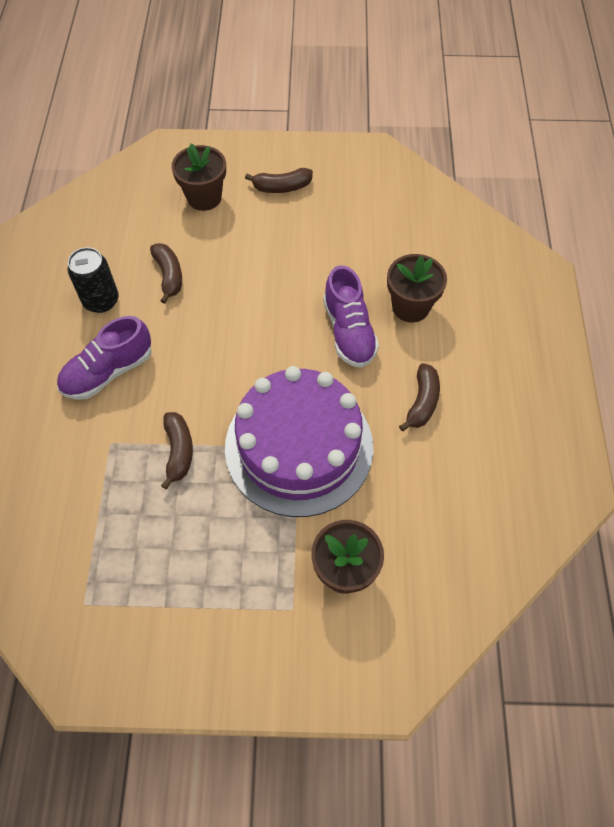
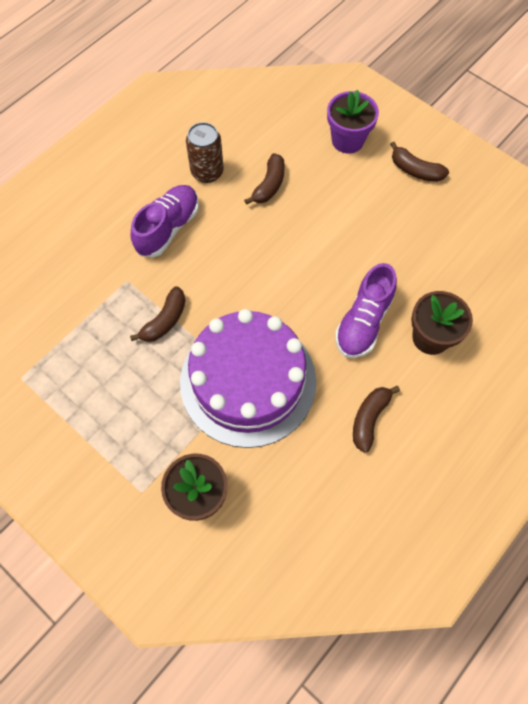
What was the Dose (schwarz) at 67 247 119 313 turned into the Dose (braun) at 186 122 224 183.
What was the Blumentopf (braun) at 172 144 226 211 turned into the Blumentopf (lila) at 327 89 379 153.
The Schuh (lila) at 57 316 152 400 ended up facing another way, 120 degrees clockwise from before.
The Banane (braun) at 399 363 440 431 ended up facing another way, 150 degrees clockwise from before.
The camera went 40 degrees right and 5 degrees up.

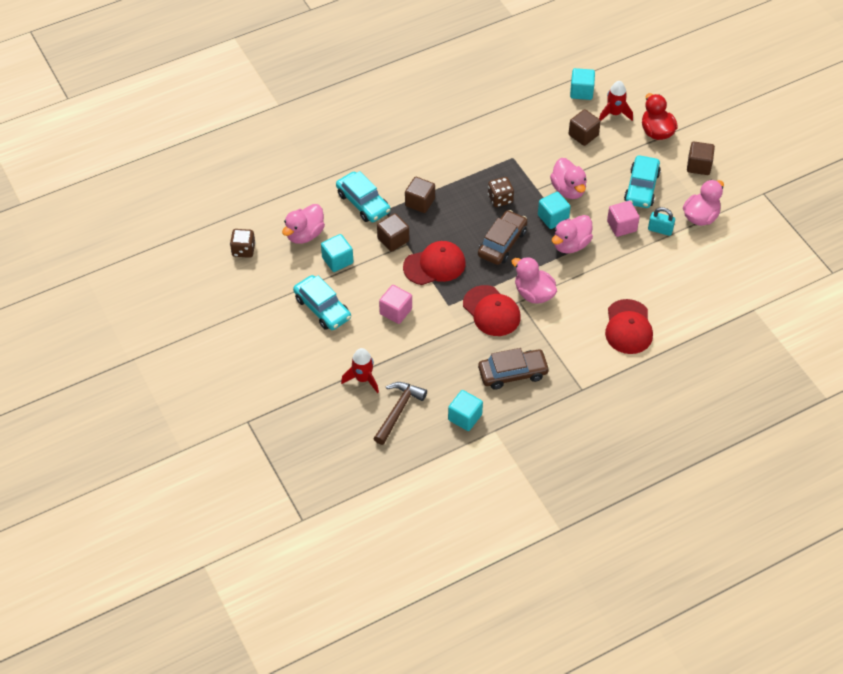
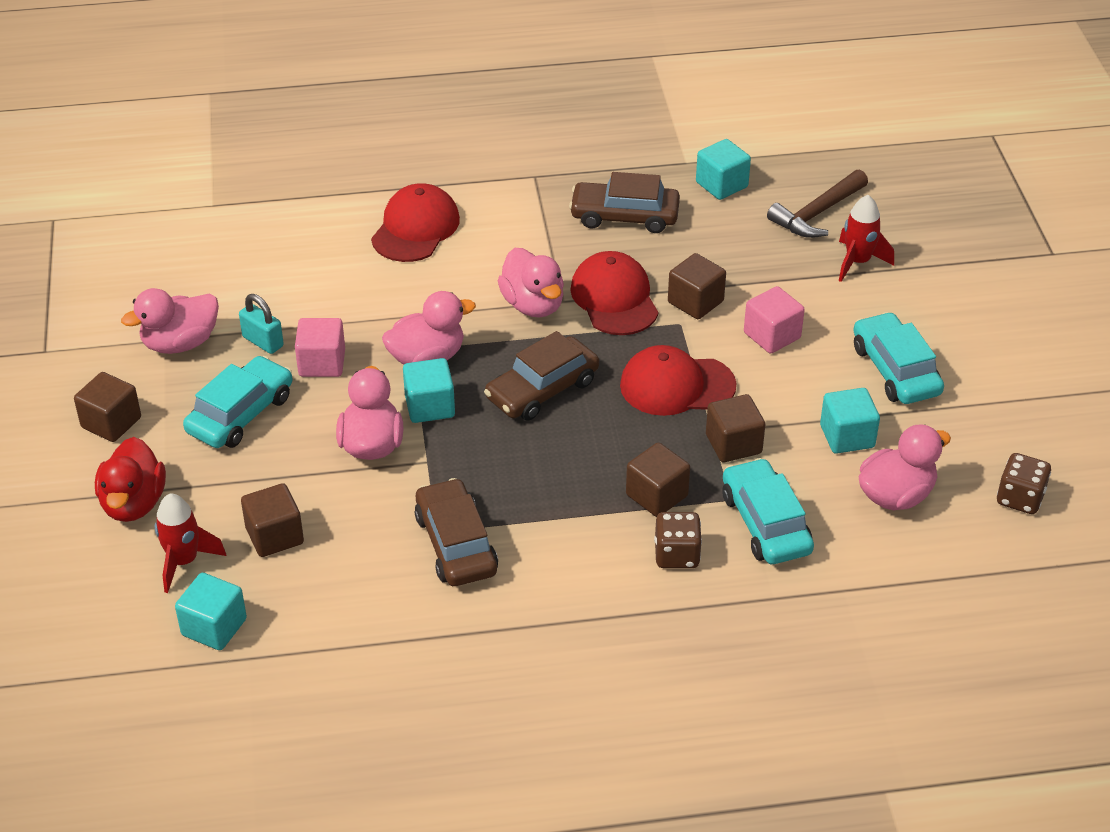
The second view gained the Auto (braun) at 415 478 498 586.
The second view gained the Kubus (braun) at 668 253 726 319.
The Spielwürfel (braun) ended up elsewhere, having gone from 488 177 514 207 to 654 512 702 568.
The camera went 160 degrees left and 10 degrees down.

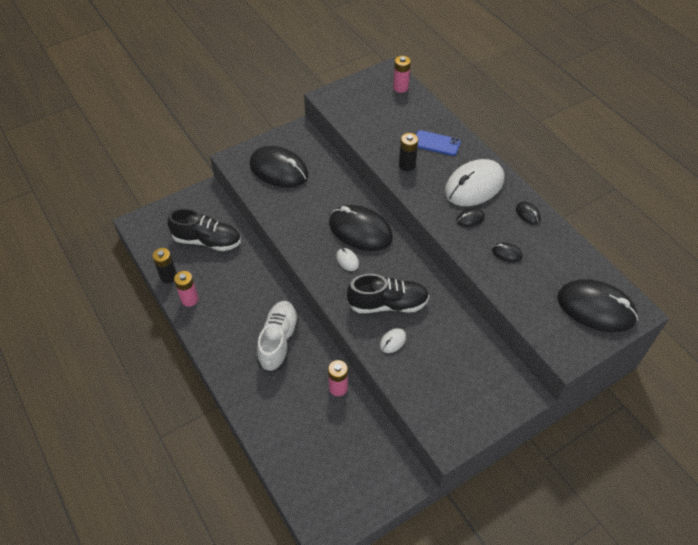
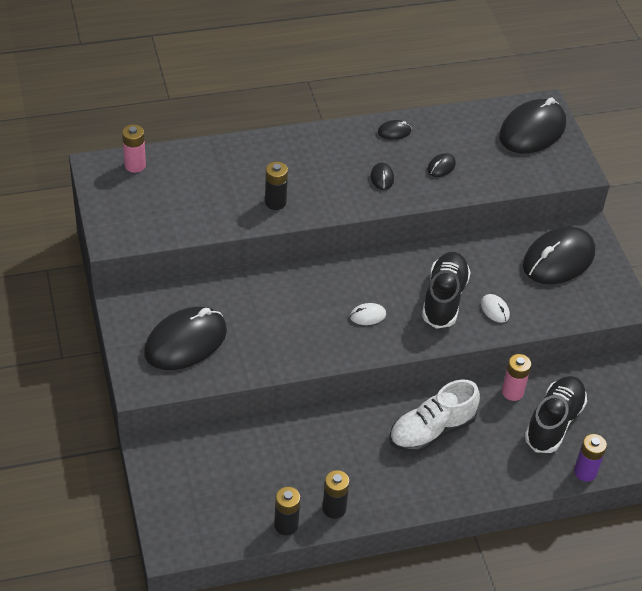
The second view lost the Handy (blau) at 416 130 461 156.
The second view lost the Computermaus (weiß) at 445 159 504 206.
The second view gained the Batterie (lila) at 574 434 607 482.
The Schuh (schwarz) ended up elsewhere, having gone from 167 208 241 251 to 525 376 587 453.
The Computermaus (schwarz) ended up elsewhere, having gone from 329 205 393 251 to 523 227 595 284.
What was the Batterie (rosa) at 174 271 198 307 turned into the Batterie (schwarz) at 322 470 350 519.
The Schuh (weiß) at 257 301 299 373 ended up facing another way, 60 degrees counterclockwise from before.
The camera went 75 degrees left and 5 degrees down.

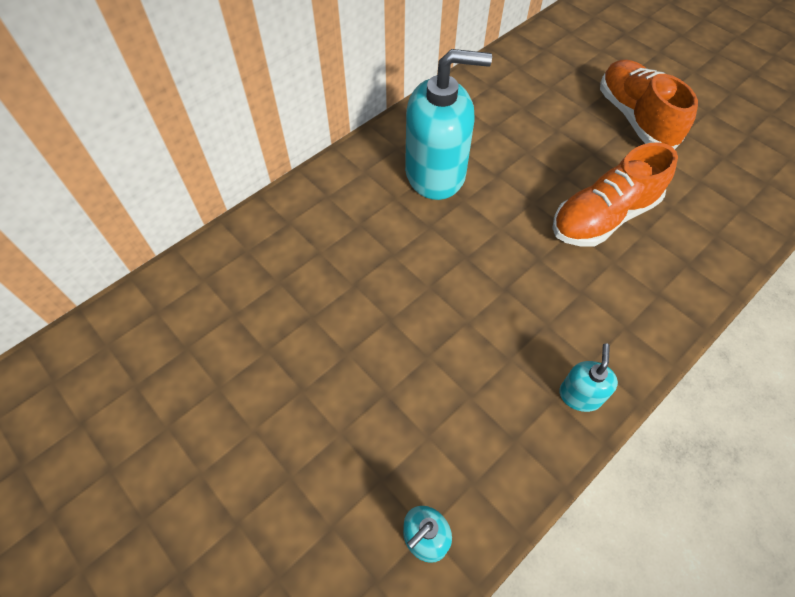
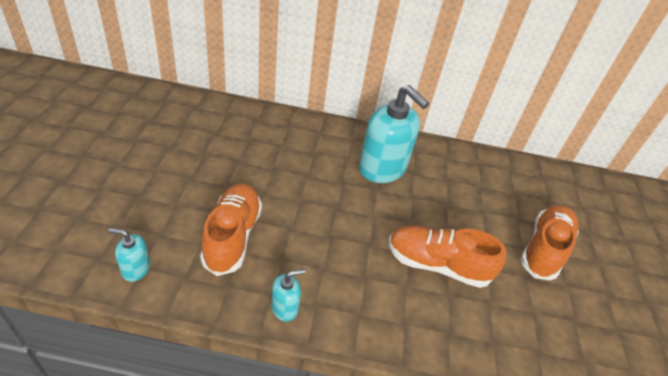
The second view gained the Schuh (orange) at 200 183 262 276.
The camera went 45 degrees right and 15 degrees down.

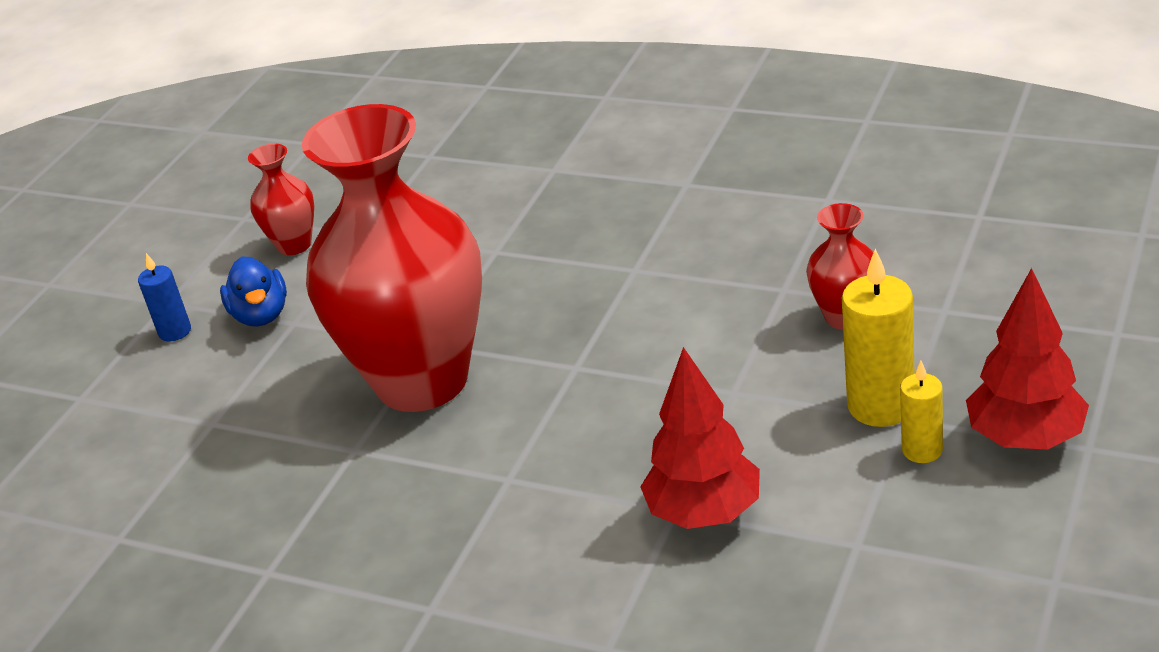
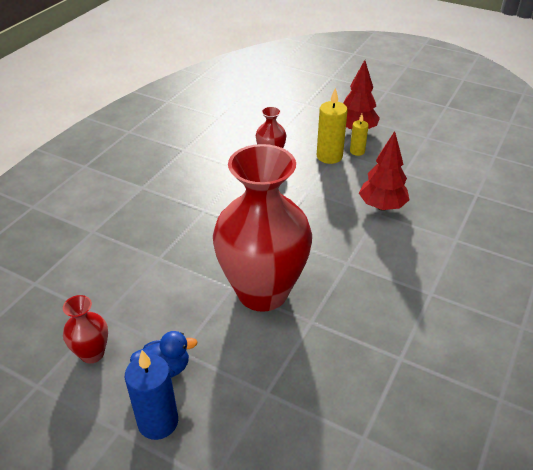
The size of the Kerze (blau) at 138 253 191 342 changed by a factor of 1.72.
The camera went 90 degrees left and 5 degrees up.

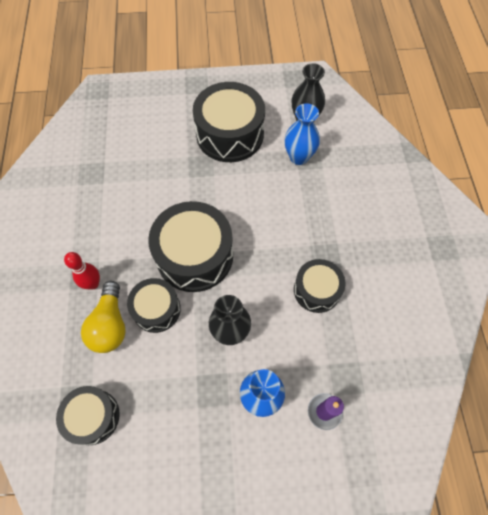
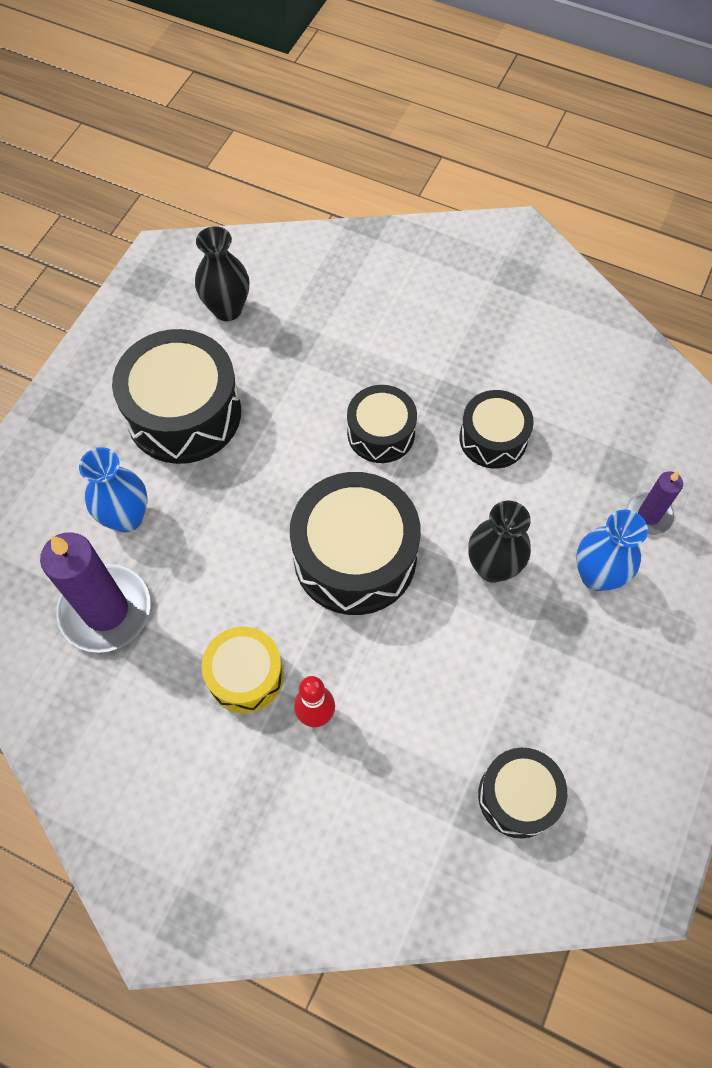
The second view lost the Glühbirne (gelb) at 81 281 126 353.
The second view gained the Kerze (lila) at 40 532 151 653.
The second view gained the Trommel (gelb) at 201 627 284 713.
The Trommel (schwarz) ended up elsewhere, having gone from 127 278 181 333 to 347 385 417 463.
The Vase (blau) ended up elsewhere, having gone from 285 104 320 165 to 79 447 147 532.
The camera went 60 degrees left and 0 degrees up.

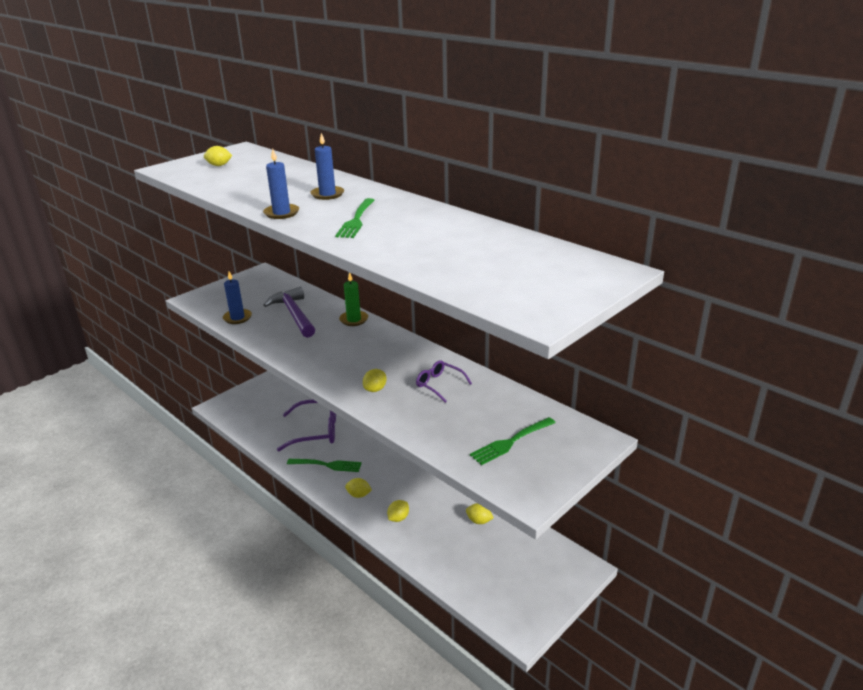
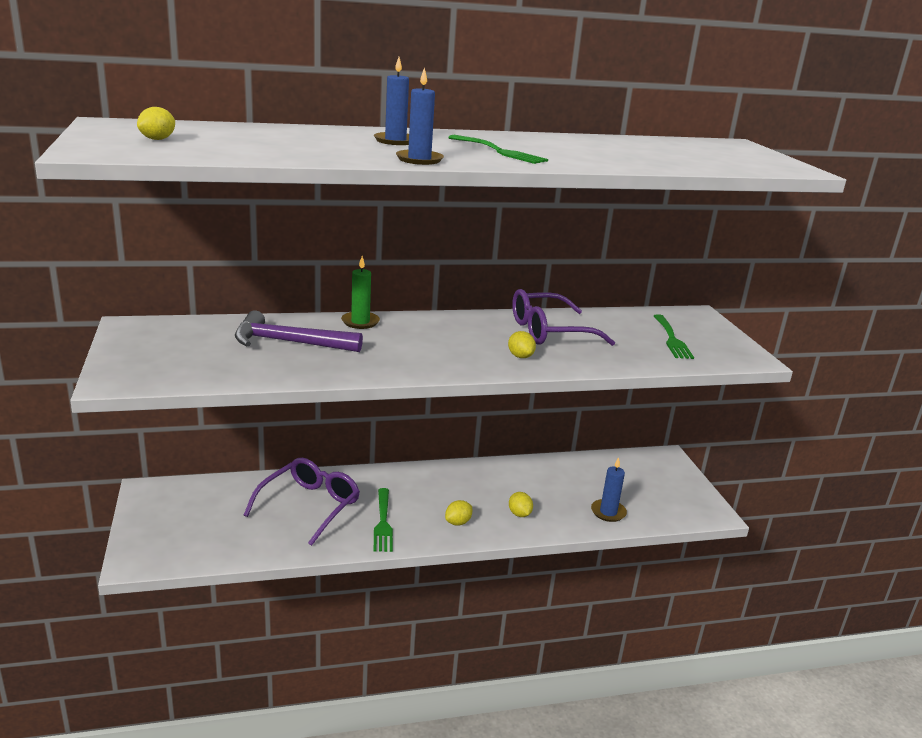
The second view lost the Zitrone (gelb) at 466 503 494 524.
The Kerze (blau) ended up elsewhere, having gone from 223 271 252 324 to 591 457 627 522.
The Gabel (grün) at 287 459 362 472 ended up facing another way, 135 degrees clockwise from before.
The size of the Brille (lila) at 416 360 472 403 changed by a factor of 1.84.
The camera went 60 degrees left and 5 degrees down.

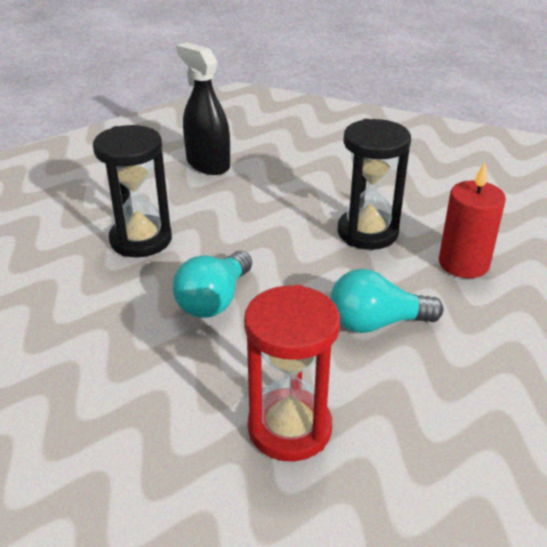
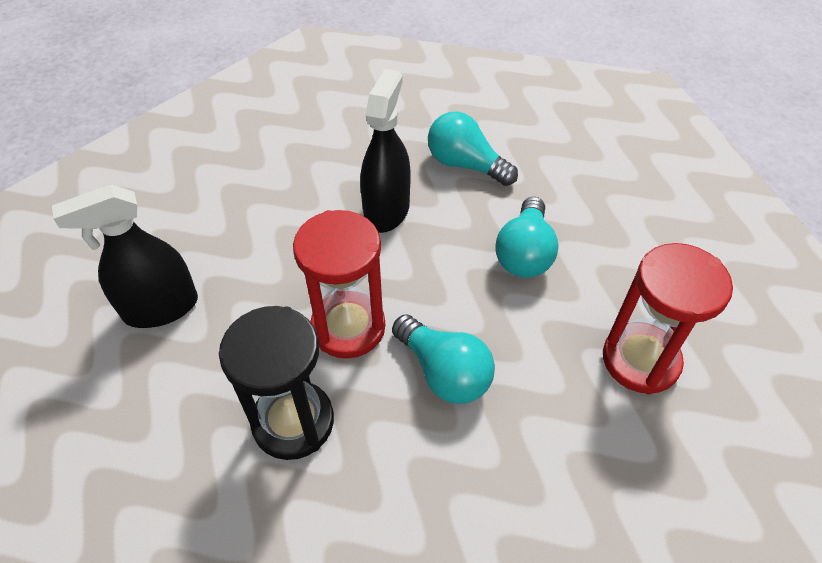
The second view gained the Sanduhr (rot) at 293 210 385 359.
Where the Sanduhr (schwarz) stood at 337 119 411 250, the Sprühflasche (schwarz) came to stand at 360 69 411 233.
Where the Kerze (rot) stood at 439 162 506 278, the Glühbirne (türkis) came to stand at 428 111 518 186.
The camera went 70 degrees left and 15 degrees up.

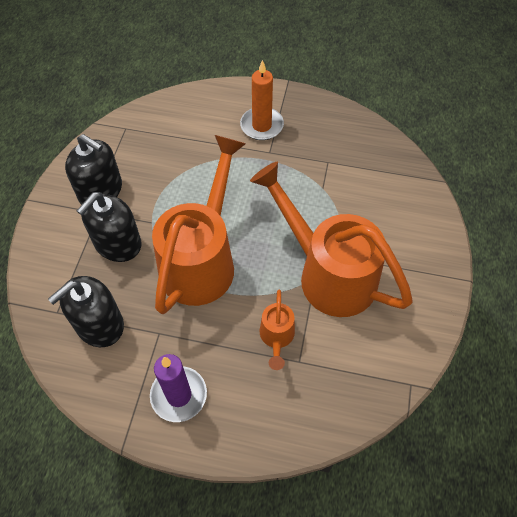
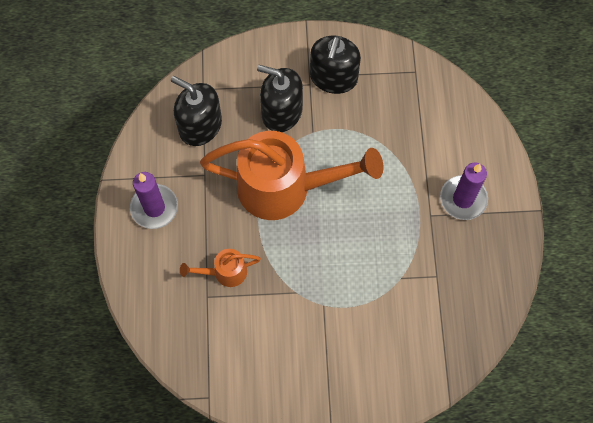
The second view lost the Gießkanne (orange) at 250 162 413 317.
What was the Kerze (orange) at 240 60 284 140 turned into the Kerze (lila) at 440 163 488 220.
The camera went 75 degrees right and 10 degrees up.

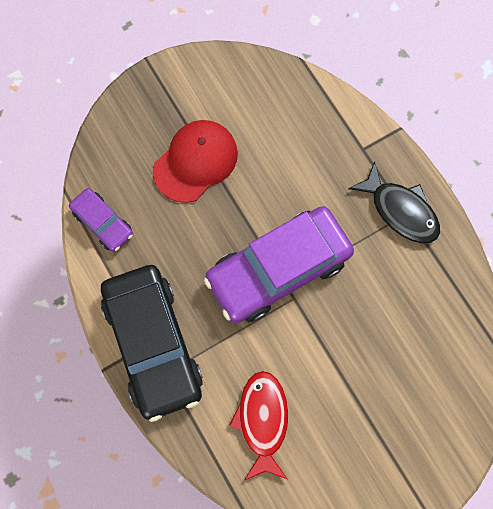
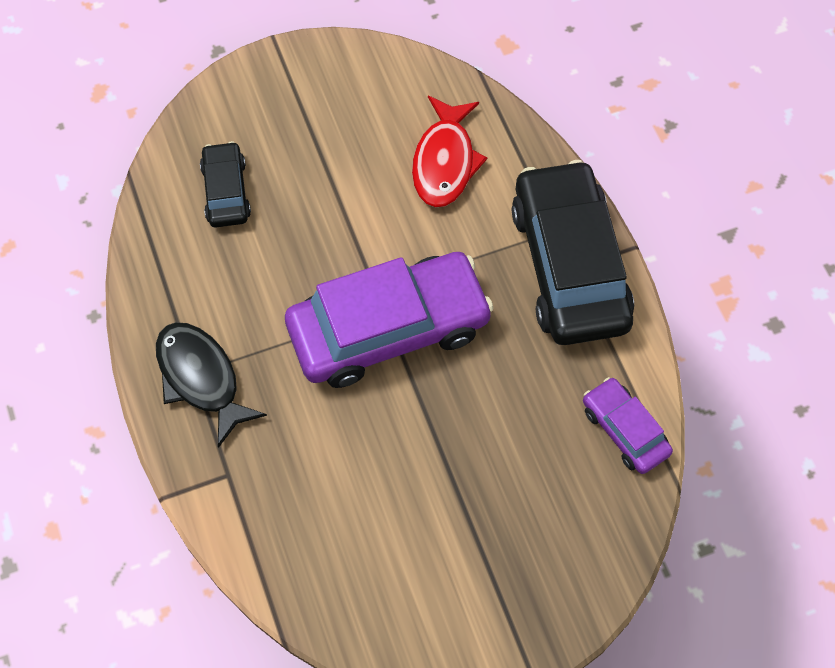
The second view lost the Kappe (rot) at 153 120 238 203.
The second view gained the Auto (schwarz) at 200 141 251 227.
The camera went 170 degrees left and 10 degrees down.

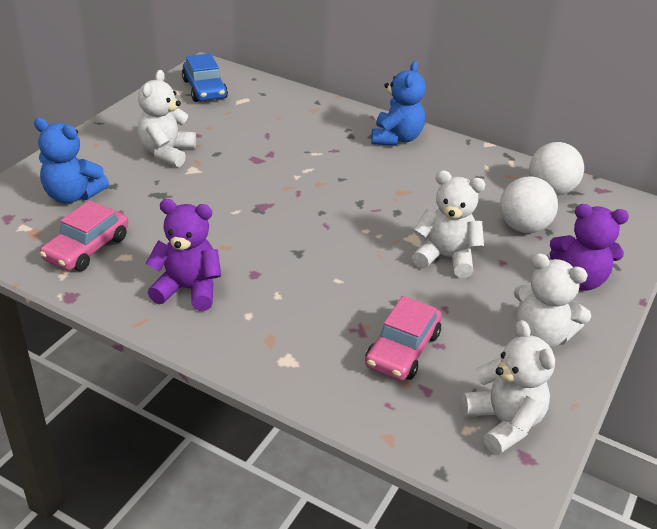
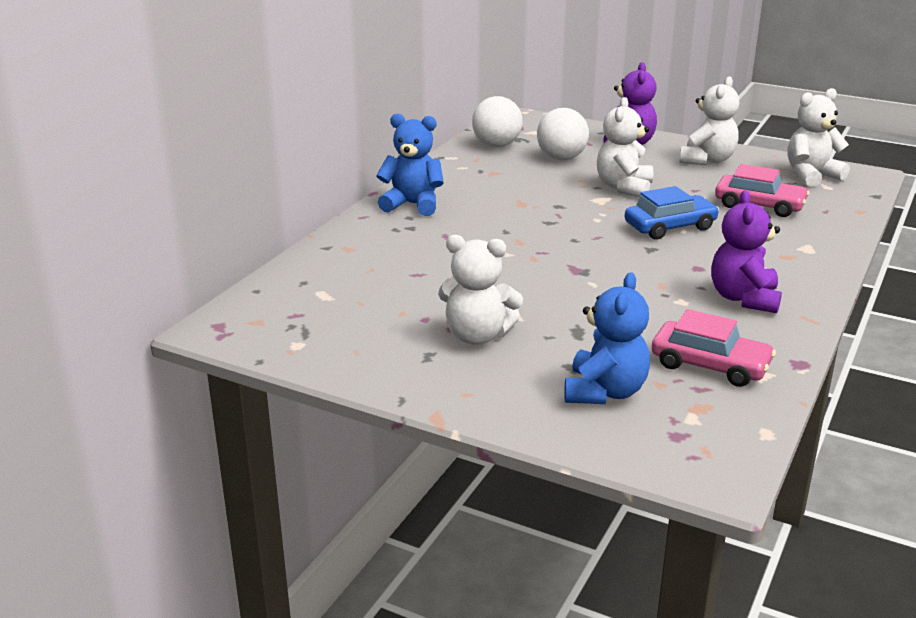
The Auto (blau) ended up elsewhere, having gone from 182 53 228 102 to 625 186 719 239.
The camera went 90 degrees left and 10 degrees down.

